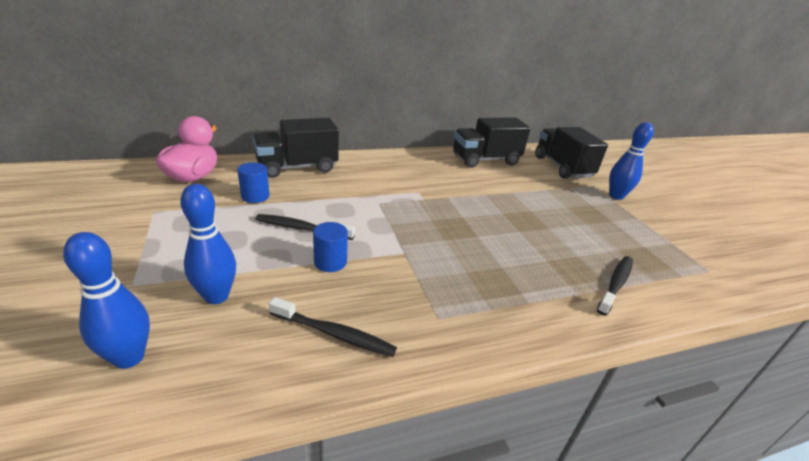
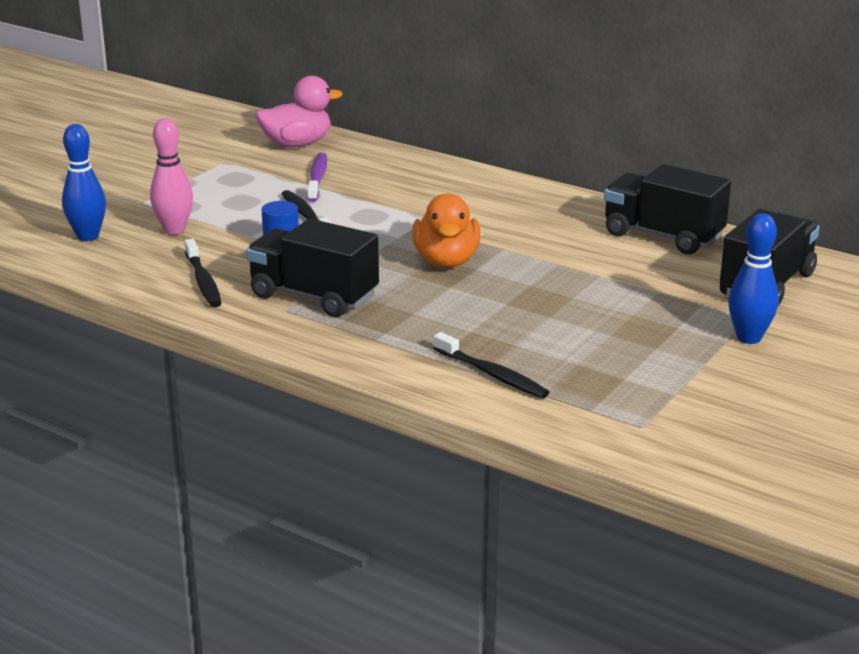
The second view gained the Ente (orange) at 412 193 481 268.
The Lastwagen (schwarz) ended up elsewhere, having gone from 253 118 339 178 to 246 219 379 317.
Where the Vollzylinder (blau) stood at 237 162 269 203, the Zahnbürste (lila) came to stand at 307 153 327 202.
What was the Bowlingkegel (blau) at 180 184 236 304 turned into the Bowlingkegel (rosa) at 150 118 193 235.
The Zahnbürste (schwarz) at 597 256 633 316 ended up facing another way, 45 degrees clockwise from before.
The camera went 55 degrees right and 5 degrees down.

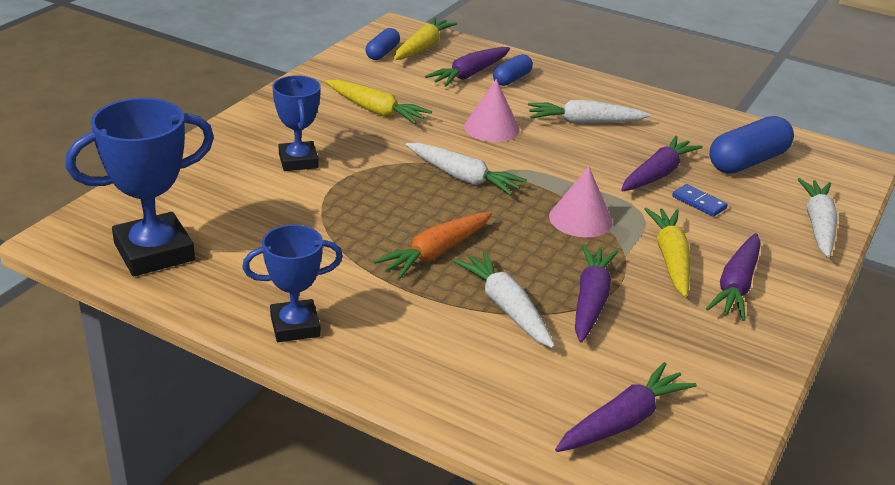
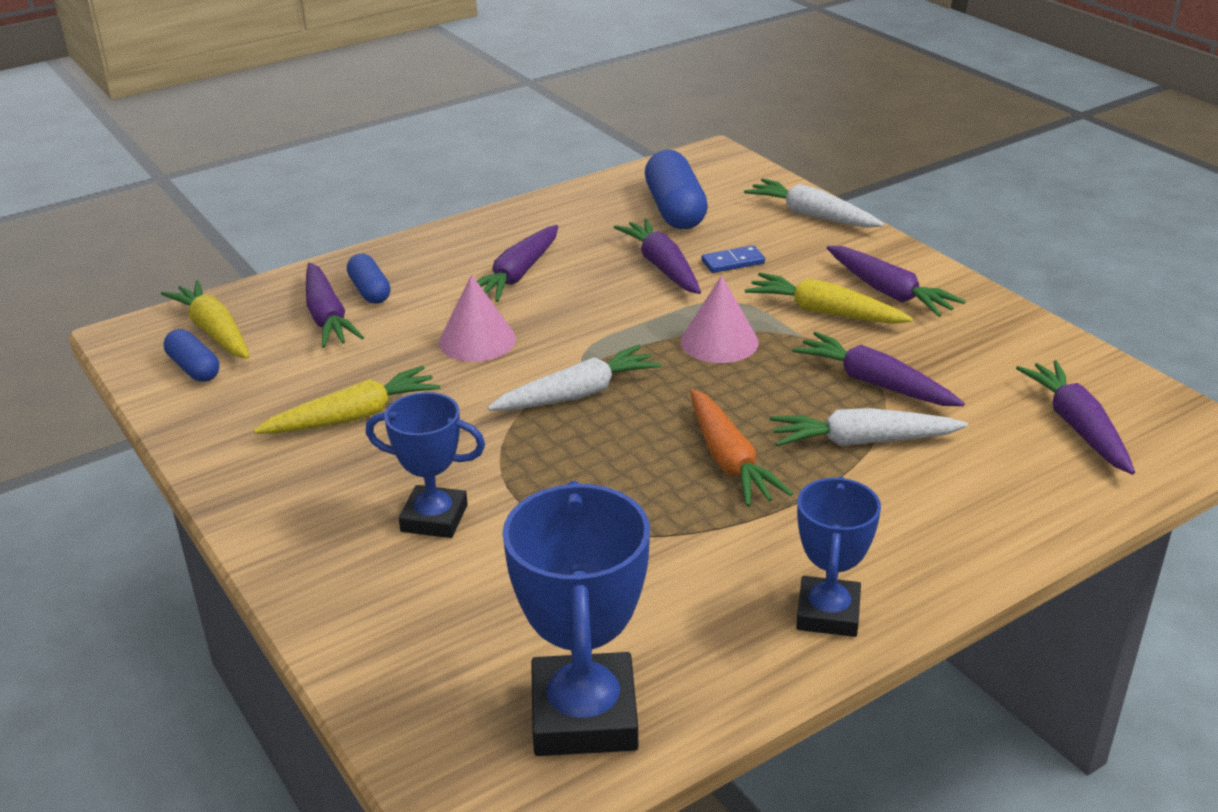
What was the Karotte (weiß) at 528 100 651 123 turned into the Karotte (lila) at 477 225 558 302.
The camera went 60 degrees left and 0 degrees up.

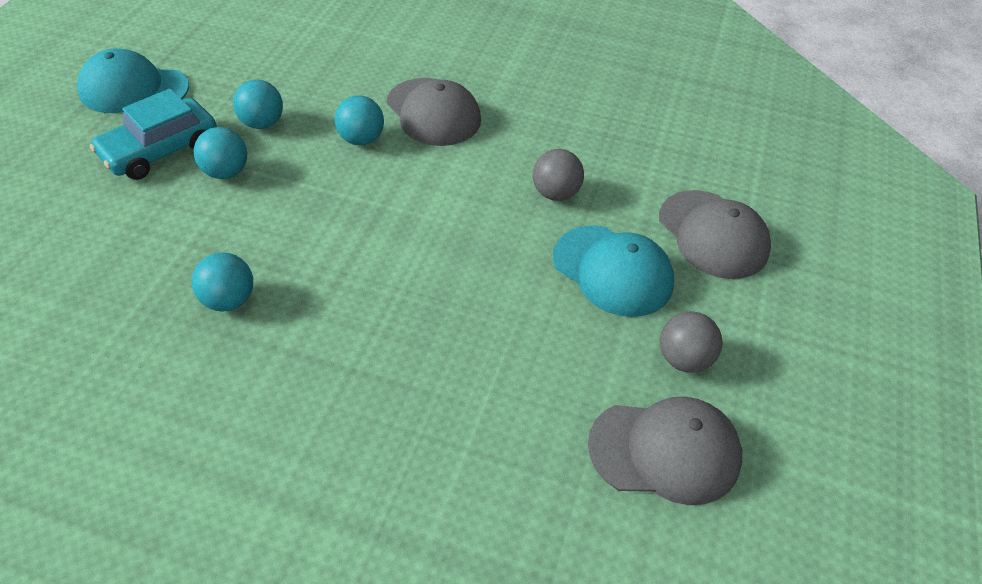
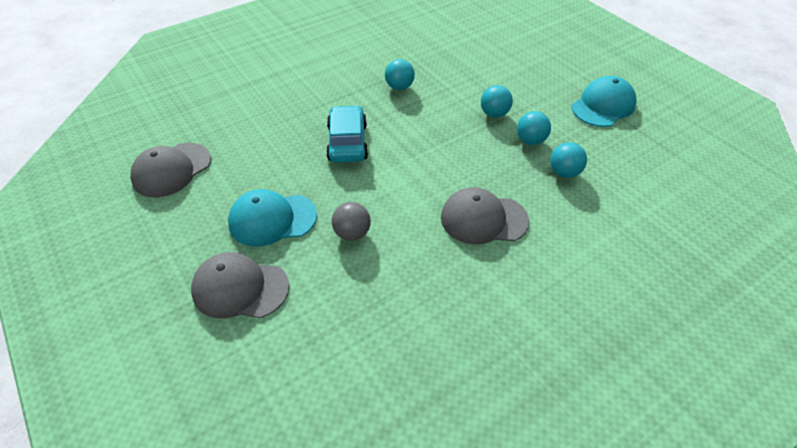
The second view lost the Ball (grau) at 660 312 722 373.
The Auto (türkis) ended up elsewhere, having gone from 90 89 217 180 to 326 105 368 163.
The Ball (türkis) ended up elsewhere, having gone from 335 95 384 145 to 550 142 587 178.
The camera went 130 degrees right and 0 degrees up.

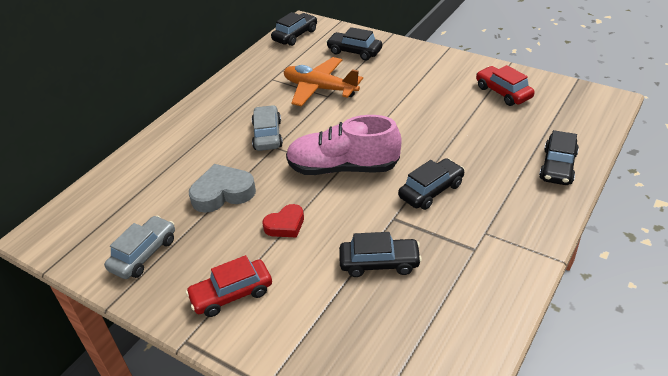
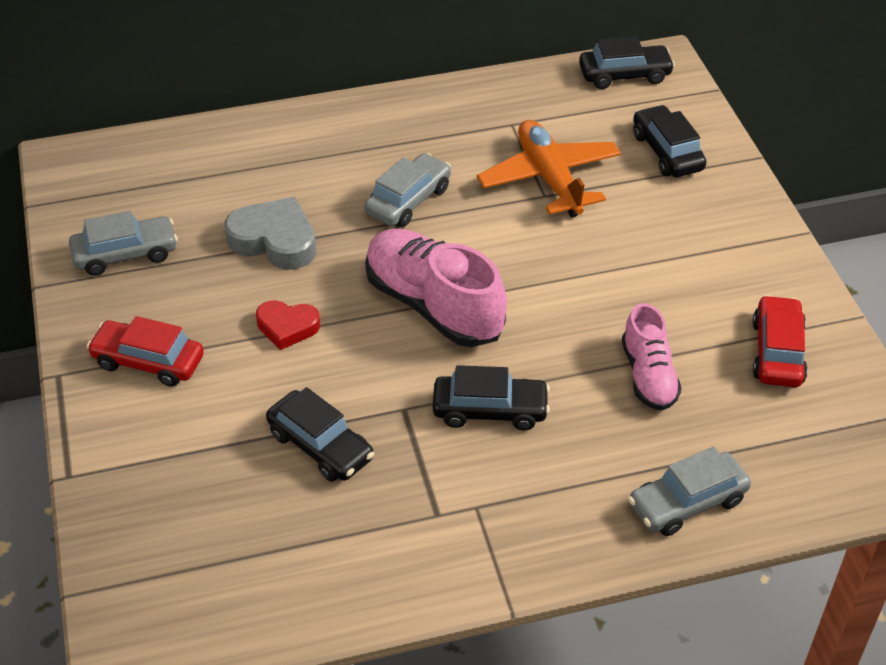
The second view gained the Schuh (rosa) at 622 303 682 411.
What was the Auto (schwarz) at 539 130 579 185 turned into the Auto (grau) at 628 447 751 536.
The camera went 40 degrees right and 5 degrees up.

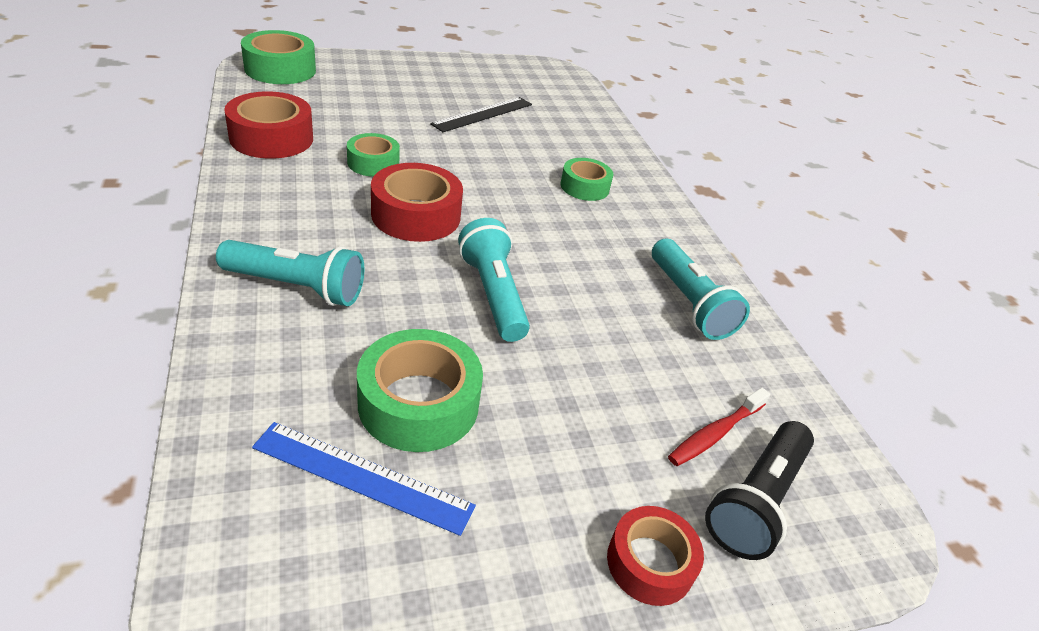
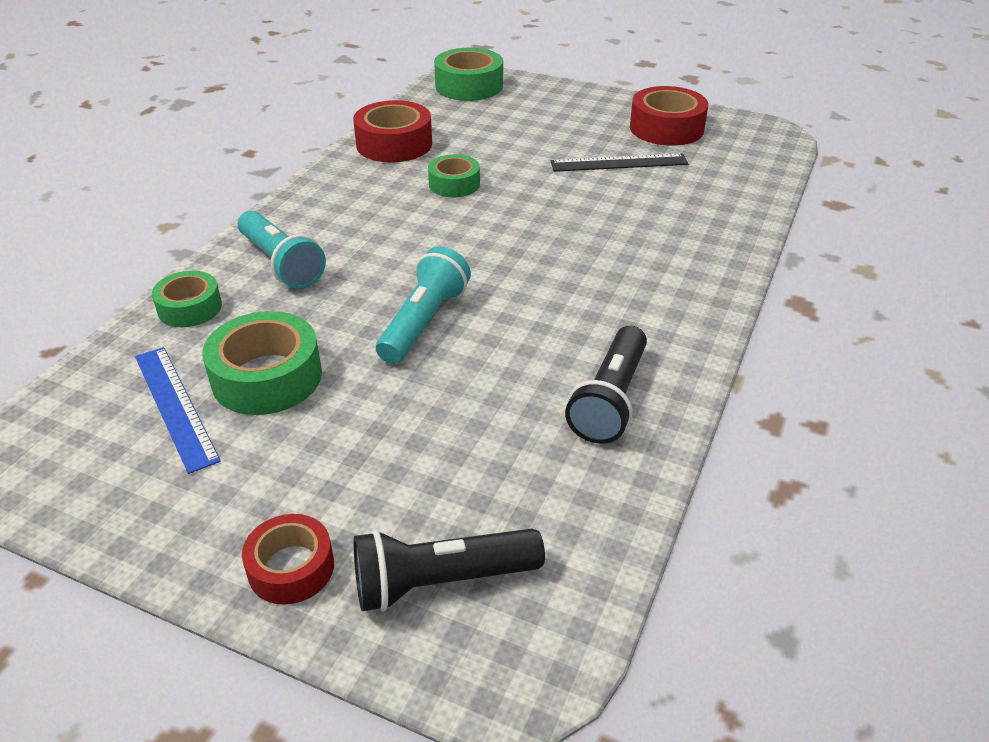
The second view lost the Zahnbürste (rot) at 668 388 770 466.
The Klebeband (rot) ended up elsewhere, having gone from 371 163 463 242 to 630 86 708 146.
The Klebeband (grün) ended up elsewhere, having gone from 561 158 613 201 to 152 271 222 327.
What was the Taschenlampe (türkis) at 652 239 750 340 turned into the Taschenlampe (schwarz) at 565 326 647 444.
The camera went 45 degrees right and 0 degrees up.

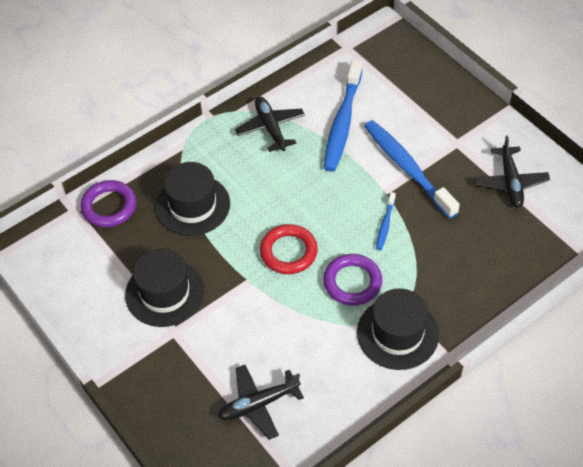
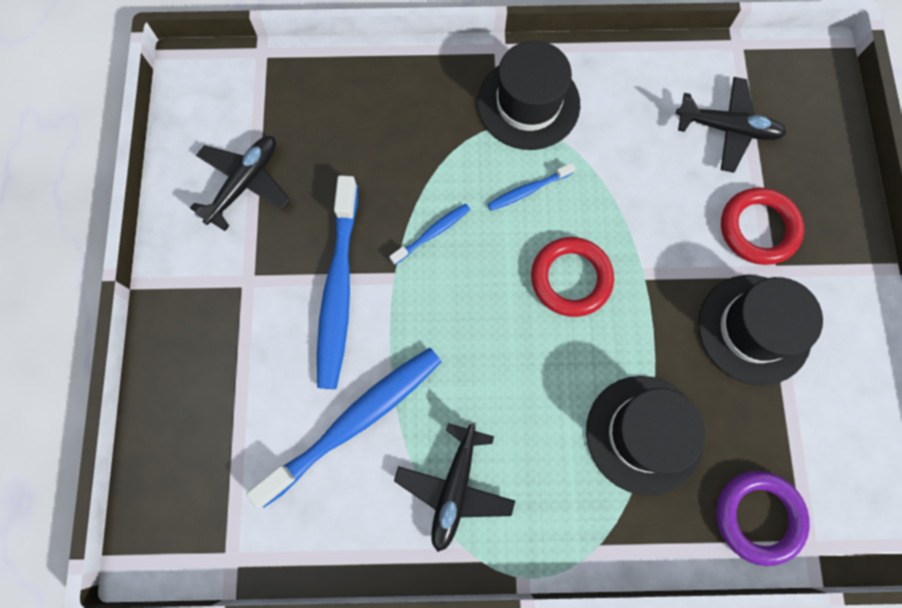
The second view gained the Ring (rot) at 721 187 804 265.
Where the Ring (lila) stood at 323 254 382 306, the Zahnbürste (blau) came to stand at 488 163 575 211.
The camera went 145 degrees left and 20 degrees up.

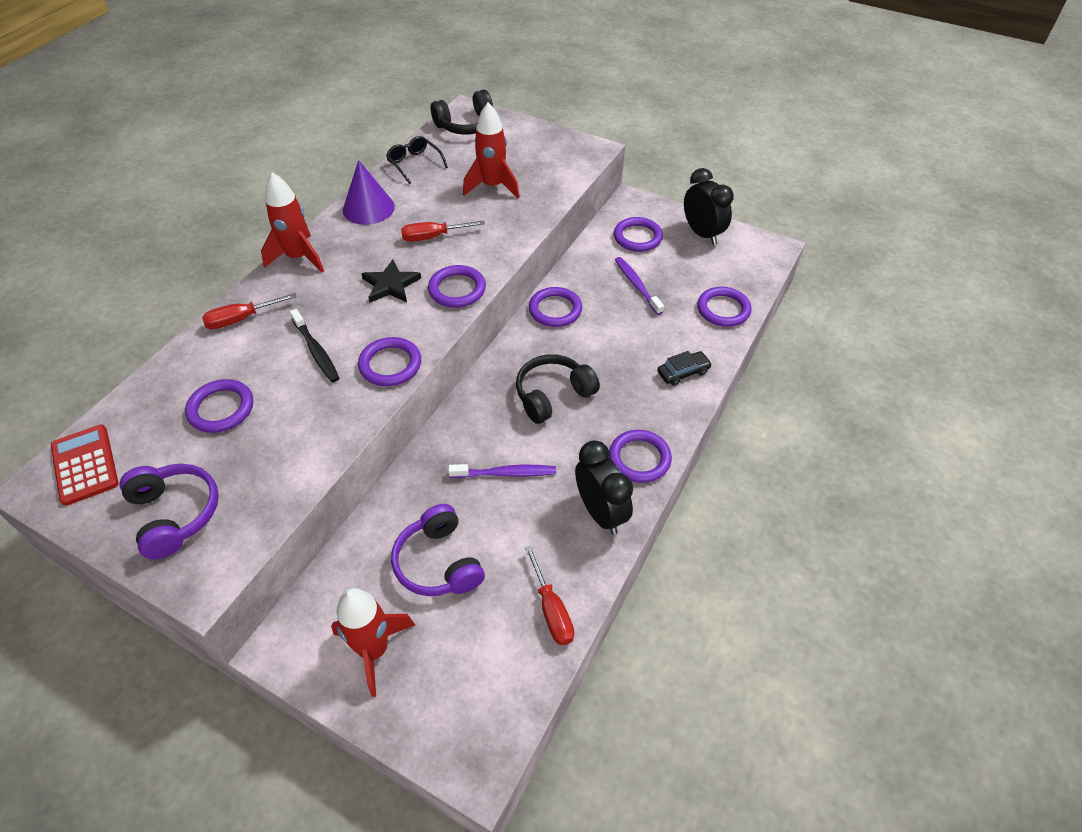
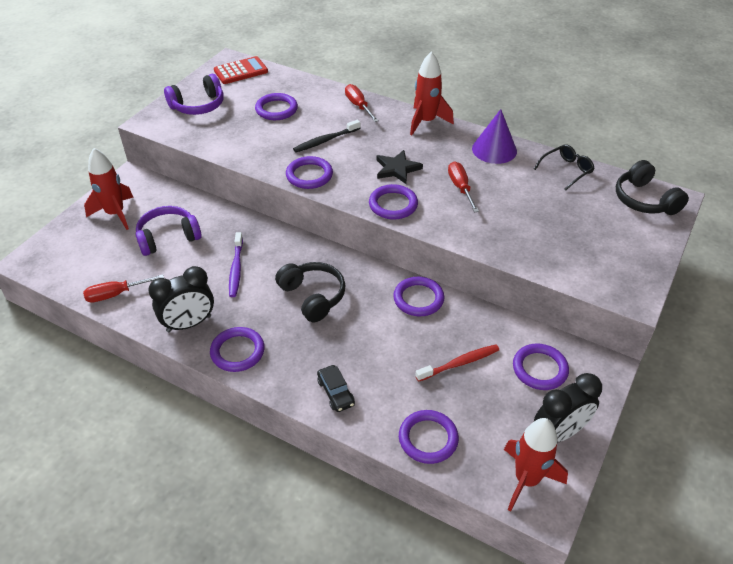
The Rakete (rot) ended up elsewhere, having gone from 463 103 520 198 to 504 418 568 511.
What was the Zahnbürste (lila) at 615 257 664 315 turned into the Zahnbürste (rot) at 415 344 499 382.
The camera went 90 degrees right and 5 degrees down.

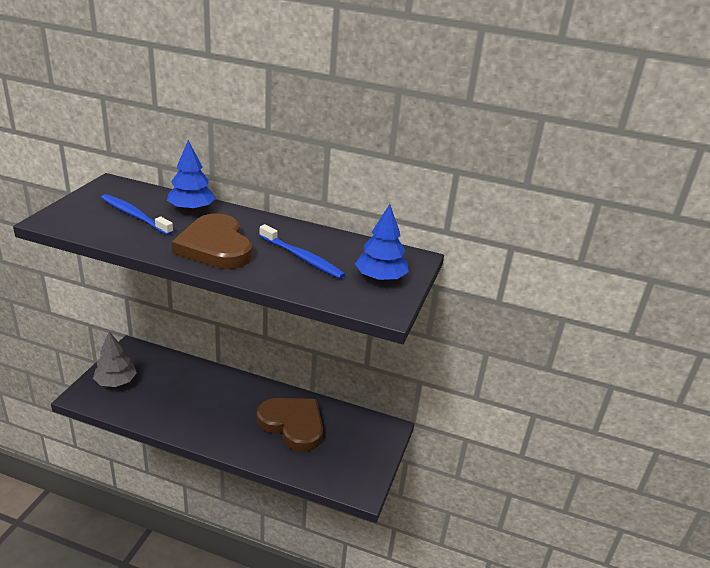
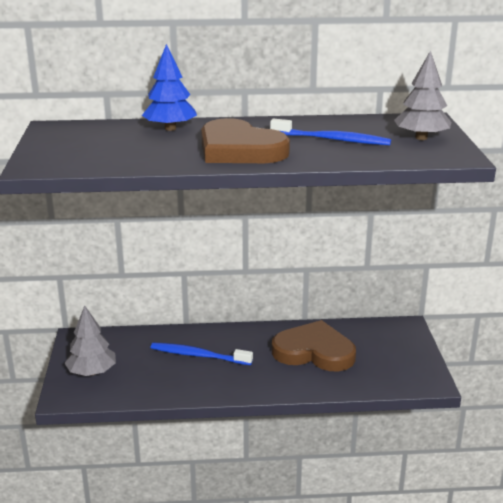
The Zahnbürste (blau) ended up elsewhere, having gone from 101 194 174 235 to 150 343 253 365.
What was the Baum (blau) at 355 204 409 281 turned into the Baum (grau) at 394 51 451 140.
The camera went 20 degrees left and 5 degrees down.

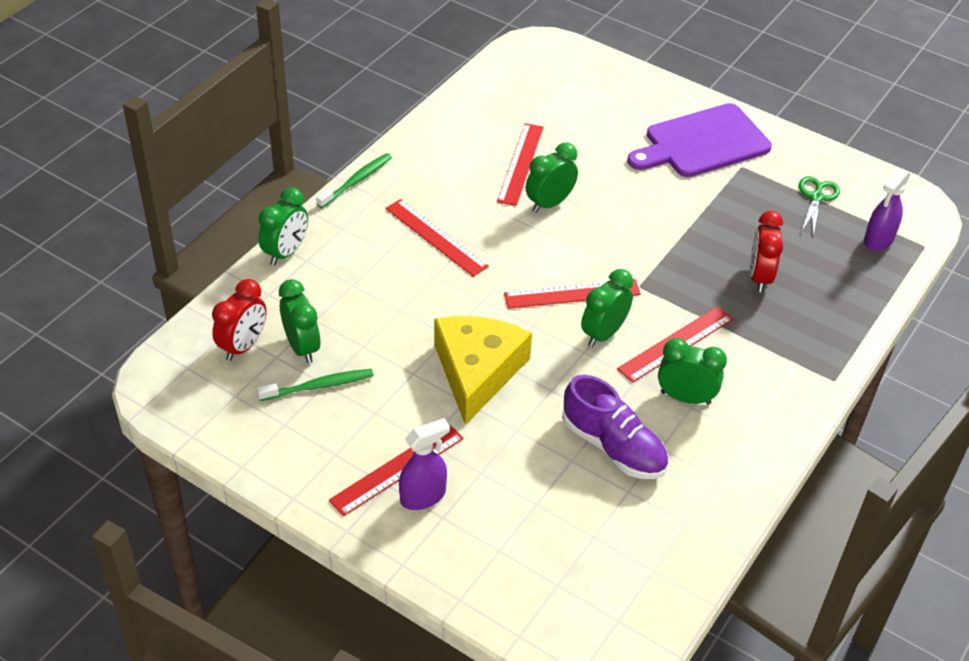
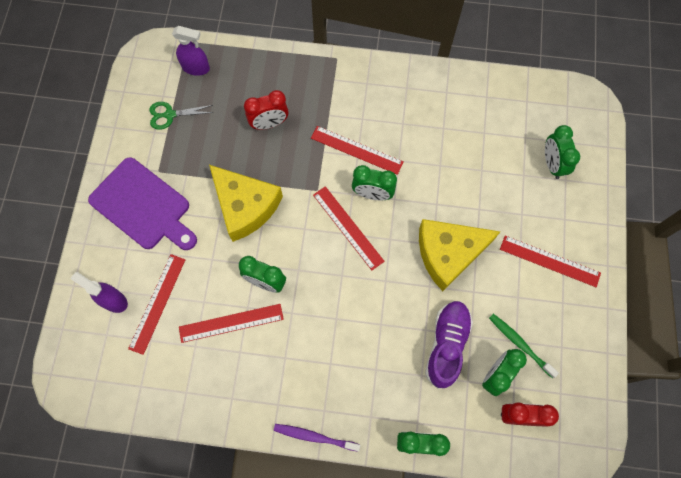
The second view gained the Käse (gelb) at 209 165 283 242.
The Lineal (rot) ended up elsewhere, having gone from 385 199 489 277 to 128 254 186 355.
The Sprühflasche (lila) ended up elsewhere, having gone from 399 418 450 510 to 70 272 128 313.
The Schuh (lila) ended up elsewhere, having gone from 562 375 668 479 to 425 301 473 389.
The Wecker (grün) ended up elsewhere, having gone from 658 338 727 405 to 545 125 580 179.
What was the Zahnbürste (grün) at 316 153 392 208 turned into the Zahnbürste (lila) at 274 424 360 452.
The camera went 115 degrees left and 25 degrees up.

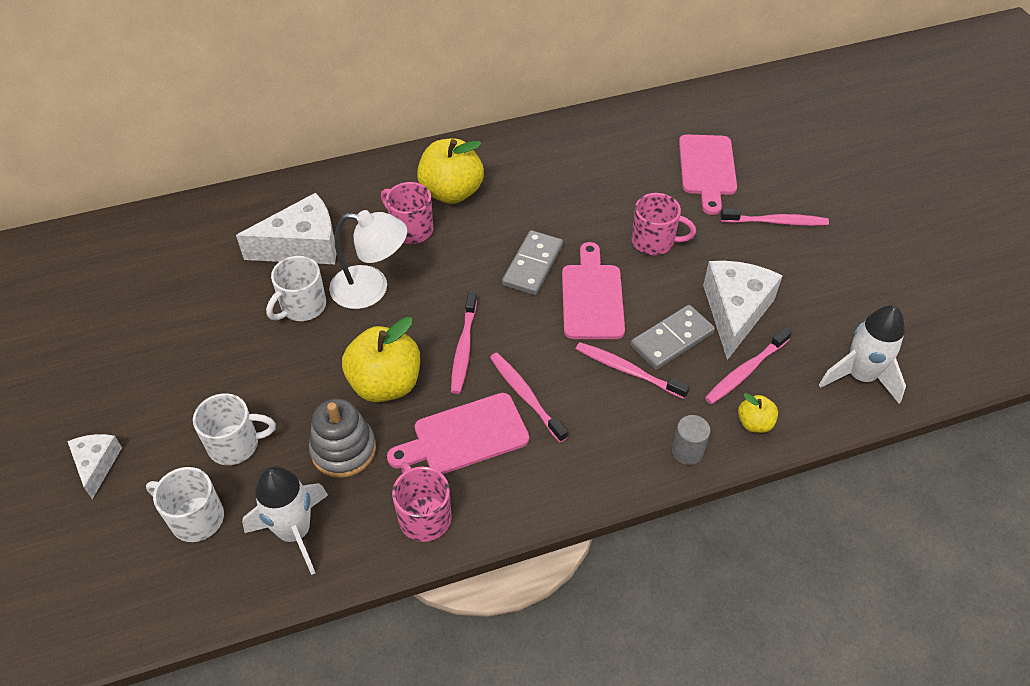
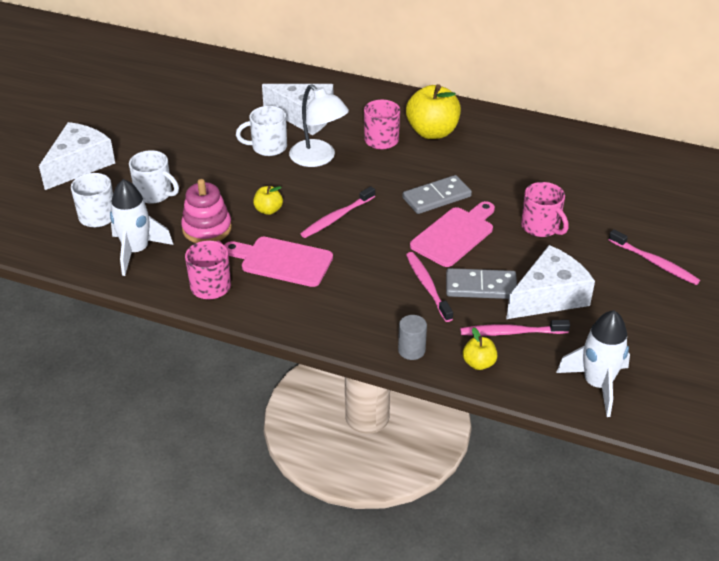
The second view lost the Zahnbürste (rosa) at 490 353 568 442.
The second view lost the Schneidebrett (rosa) at 679 134 737 215.
What was the Stapelspielzeug (grau) at 309 398 376 478 turned into the Stapelspielzeug (rosa) at 181 179 232 243.
The size of the Käse (weiß) at 67 434 122 499 changed by a factor of 1.79.
The size of the Apfel (gelb) at 342 317 420 402 changed by a factor of 0.49.
The camera went 40 degrees right and 10 degrees down.

